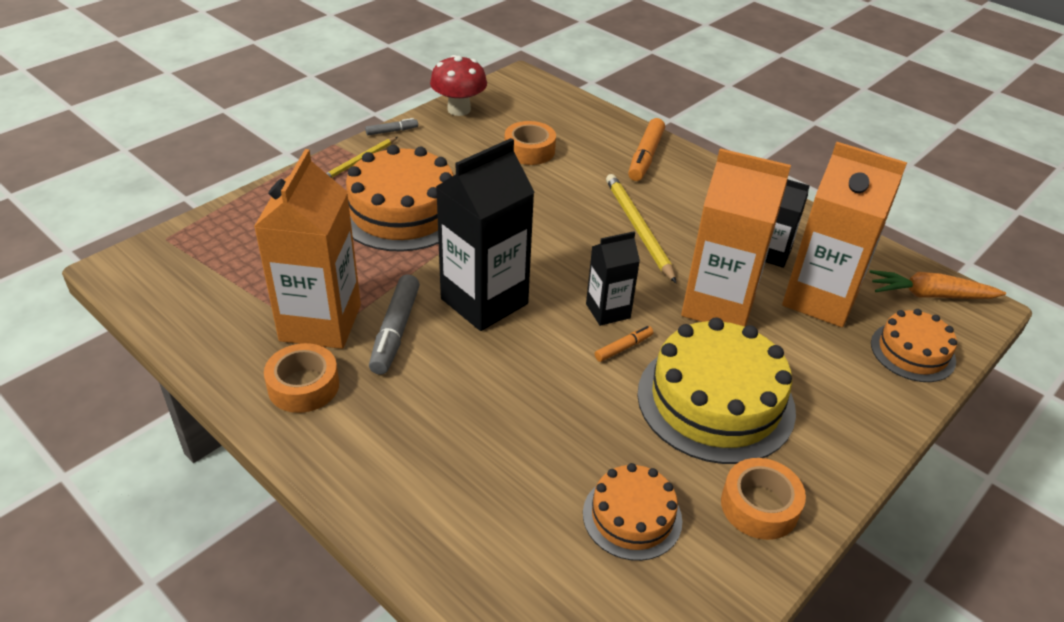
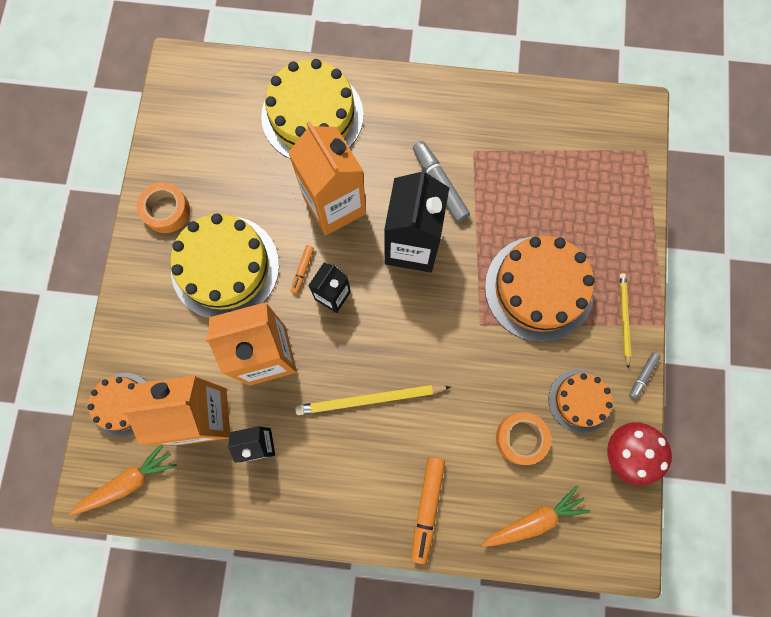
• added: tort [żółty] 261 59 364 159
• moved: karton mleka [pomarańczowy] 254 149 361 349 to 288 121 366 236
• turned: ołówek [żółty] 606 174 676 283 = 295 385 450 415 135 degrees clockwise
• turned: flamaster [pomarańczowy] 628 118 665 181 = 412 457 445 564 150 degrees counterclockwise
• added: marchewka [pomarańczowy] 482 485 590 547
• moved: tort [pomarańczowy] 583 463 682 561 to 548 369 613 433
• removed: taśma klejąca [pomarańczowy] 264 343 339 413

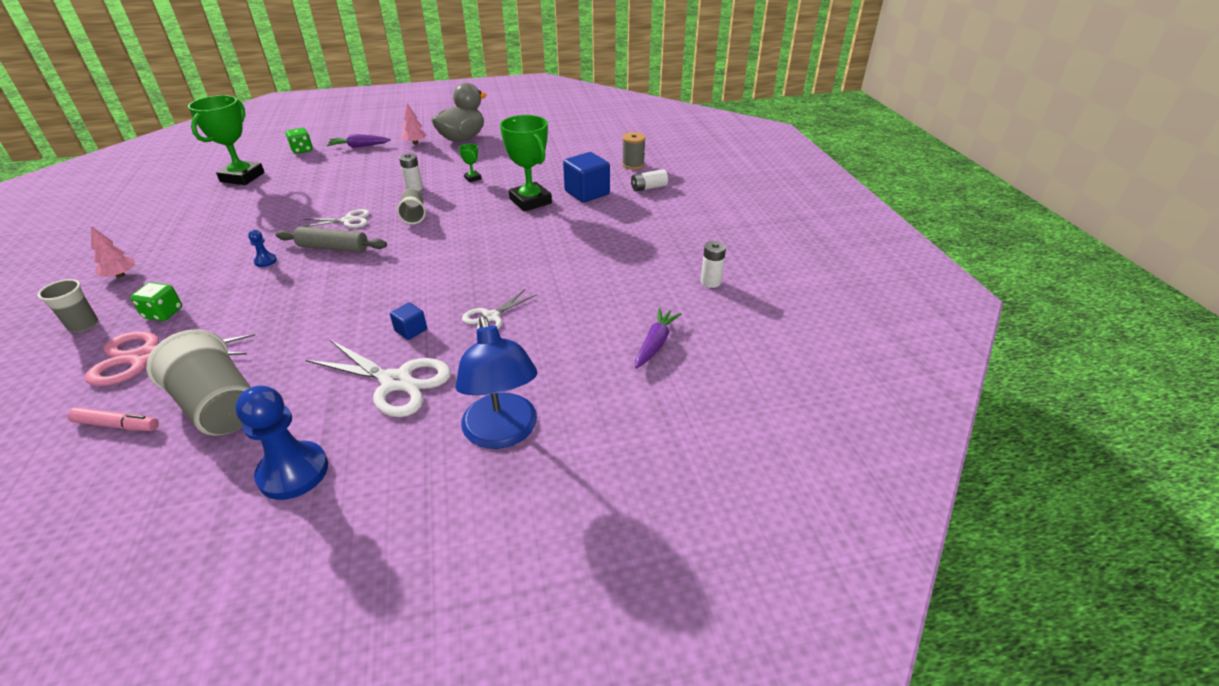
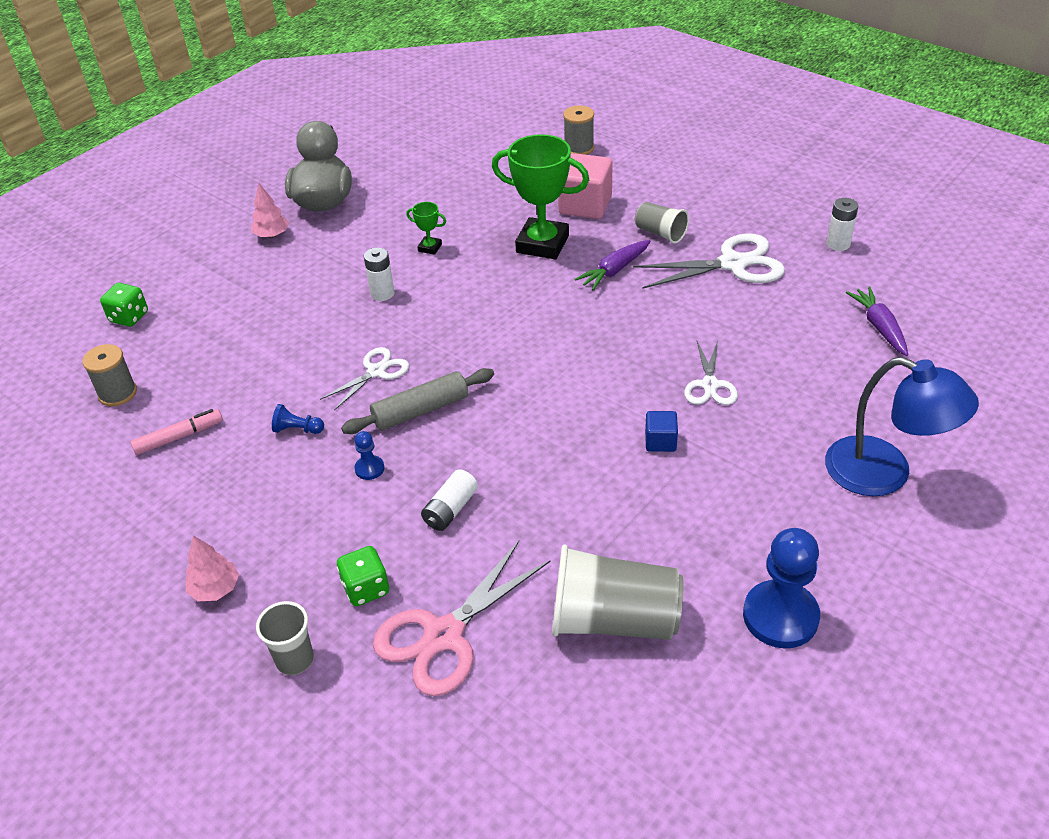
• replaced: puchar [zielony] 188 95 265 185 to szpulka [szary] 82 344 137 406
• moved: flamaster [różowy] 68 407 159 431 to 130 409 223 455
• added: pionek [niebieski] 272 404 324 434
• moved: bateria [biały] 631 169 668 192 to 421 469 478 531
• recoloured: sześcian [niebieski] 563 152 610 203 to sześcian [różowy] 558 153 613 219
• moved: marchewka [fioletowy] 327 134 391 148 to 575 240 651 291
• moved: nożyczki [biały] 306 339 451 417 to 633 233 785 289
• moved: szklanka [szary] 397 189 426 224 to 635 202 689 244

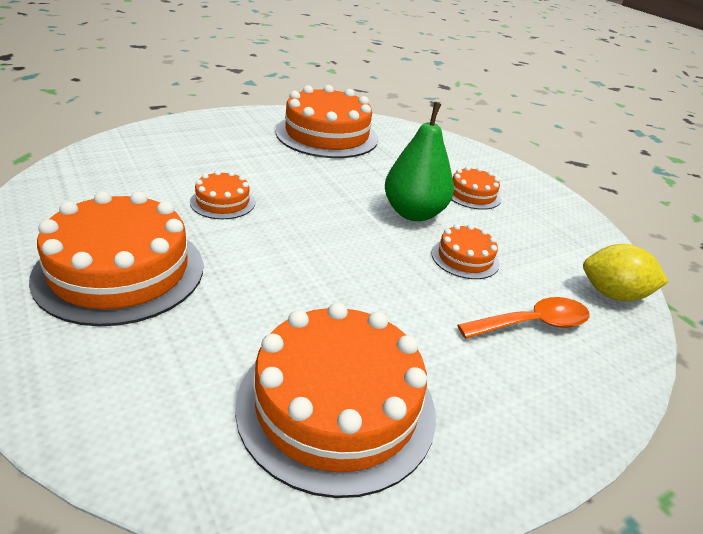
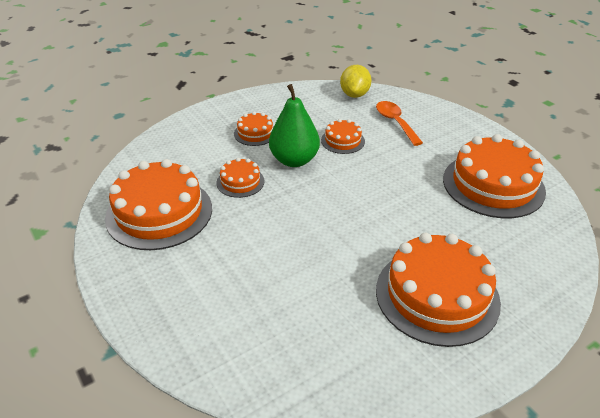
• moved: tort [pomarańczowy] 190 170 255 219 to 216 158 265 198

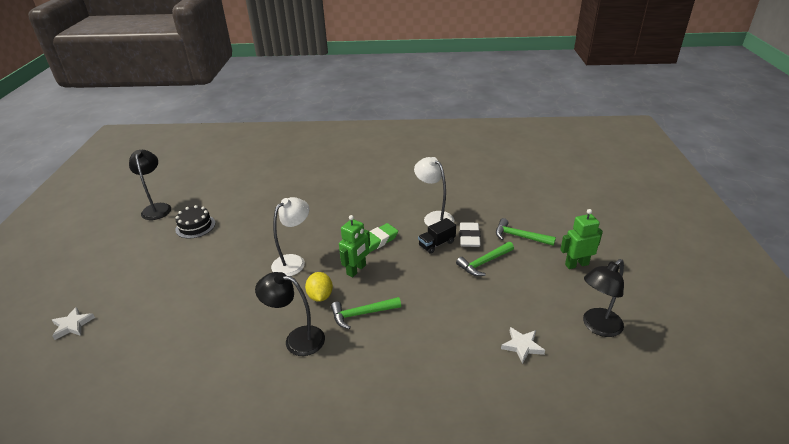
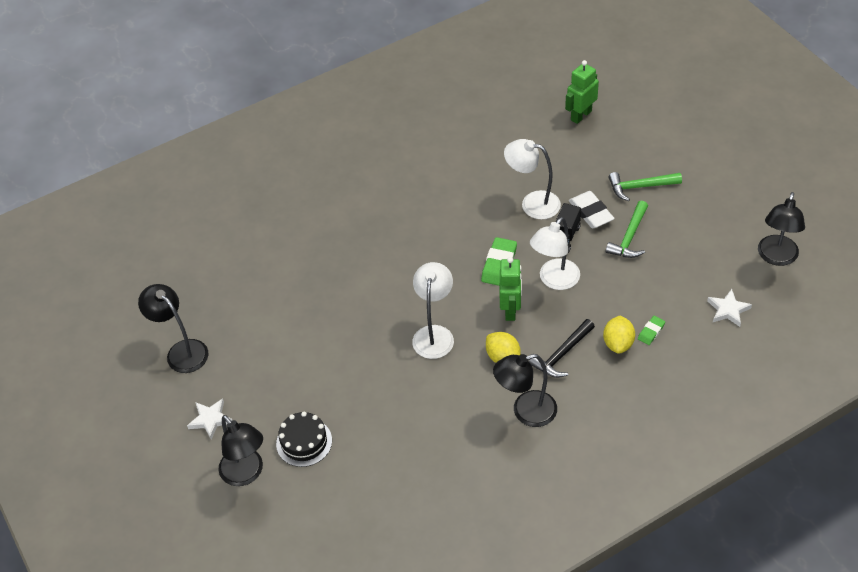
• moved: gwiazda [biały] 52 307 95 340 to 187 399 232 440
• added: lampka [czarny] 219 415 263 486
• moved: tort [czarny] 175 205 215 239 to 276 412 332 467
• recoloured: młotek [zielony] 331 297 401 329 to młotek [czarny] 529 319 595 378
• added: lampka [biały] 530 217 580 290
• moved: robot [zielony] 560 209 603 269 to 565 60 599 124
• added: cytryna [żółty] 603 316 635 354
• added: gumka do mazania [zielony] 638 316 665 345

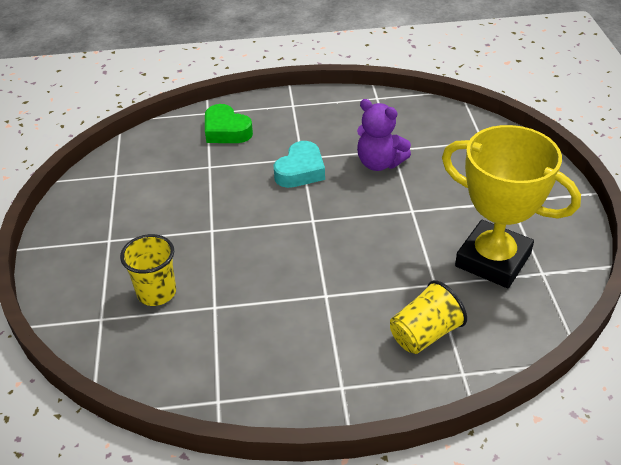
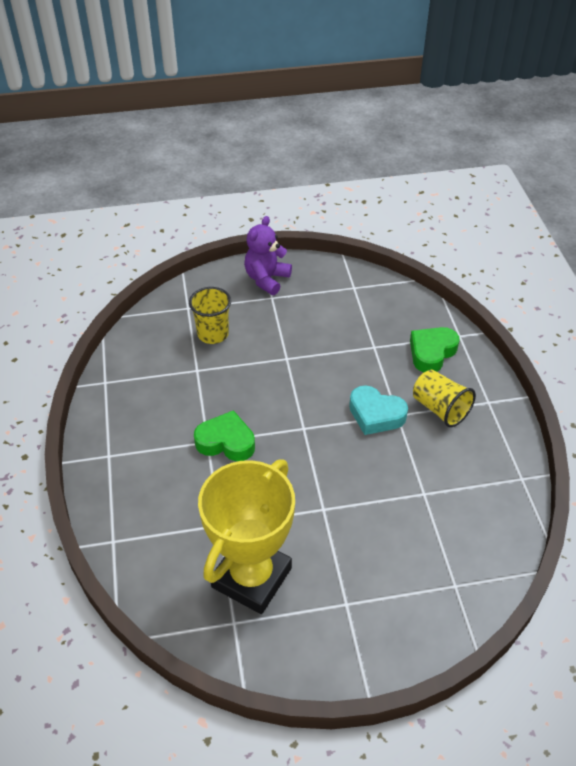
• added: serce [zielony] 194 410 255 461
• moved: miś [fioletowy] 357 99 411 171 to 244 216 292 295
• moved: szklanka [żółty] 390 280 467 354 to 413 370 476 427

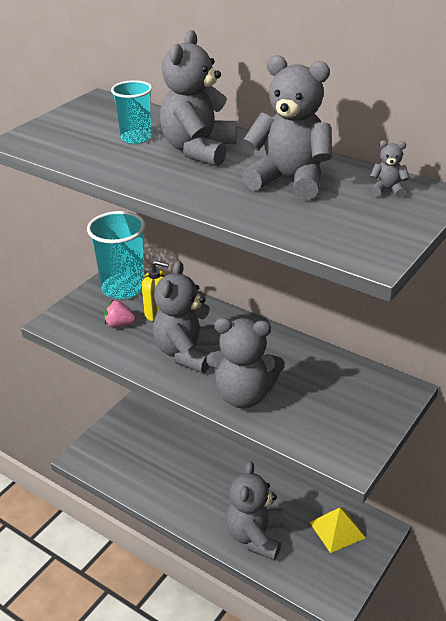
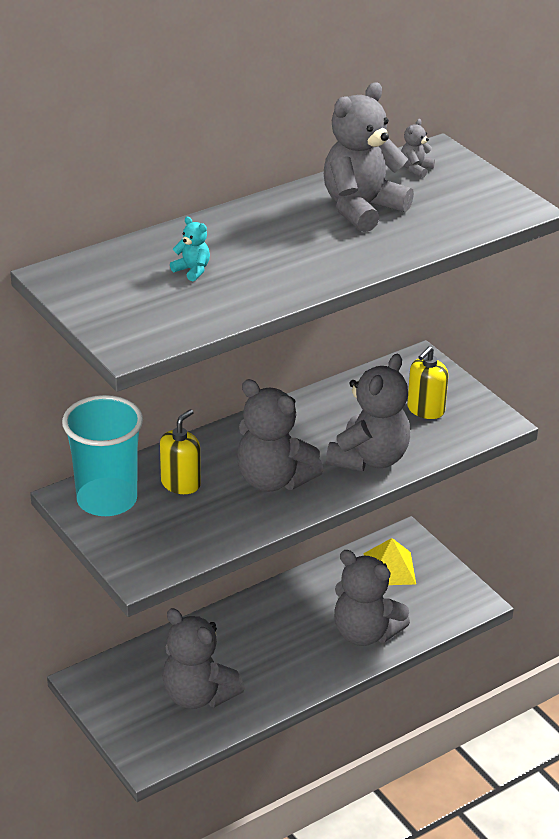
• moved: miś [szary] 160 30 236 166 to 162 608 245 709
• replaced: szklanka [turkusowy] 111 80 152 144 to miś [turkusowy] 170 217 210 281
• added: dozownik mydła [żółty] 407 346 448 419
• removed: truskawka [różowy] 104 300 136 327

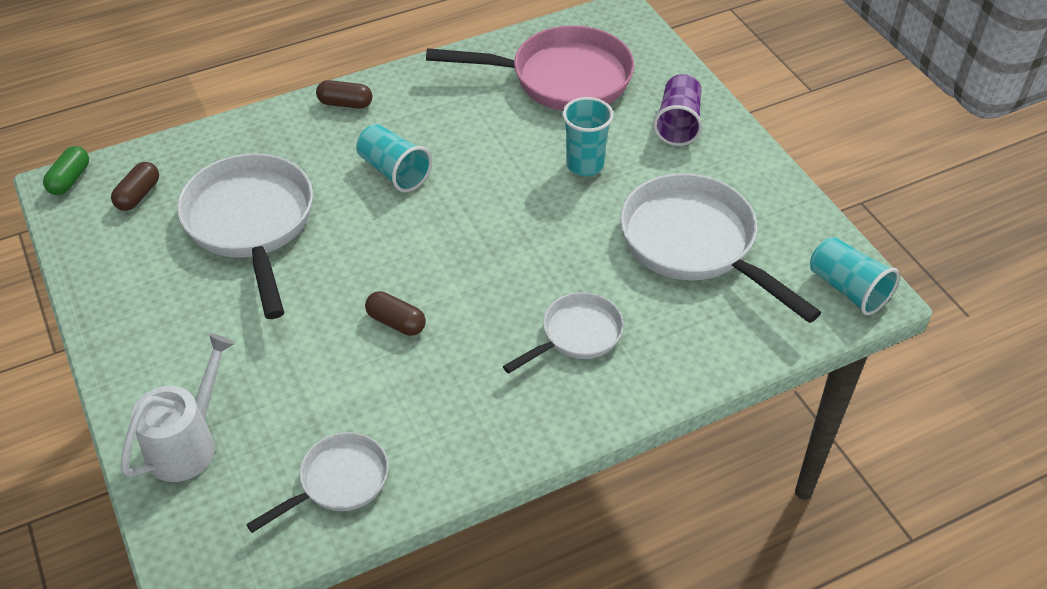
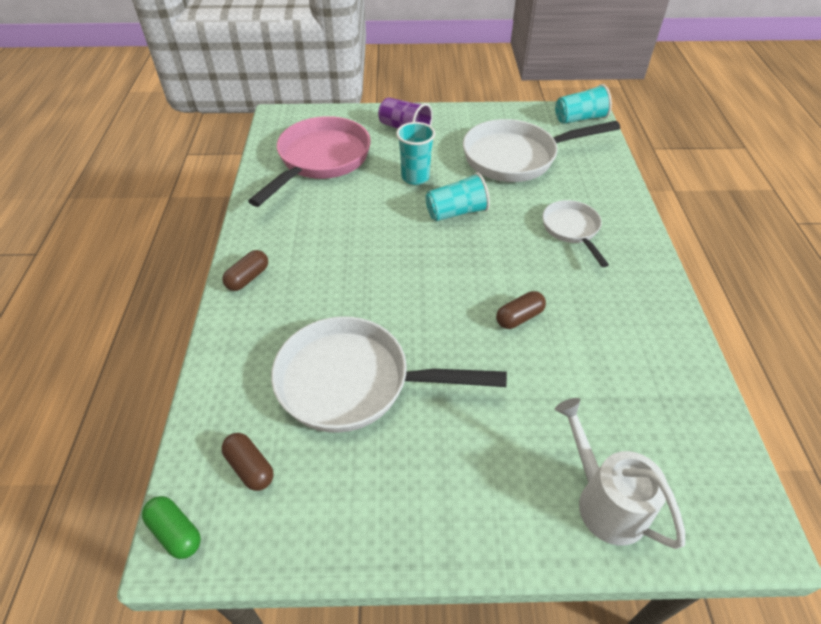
• moved: szklanka [turkusowy] 356 124 432 192 to 425 172 490 221
• removed: patelnia [biały] 246 432 388 533

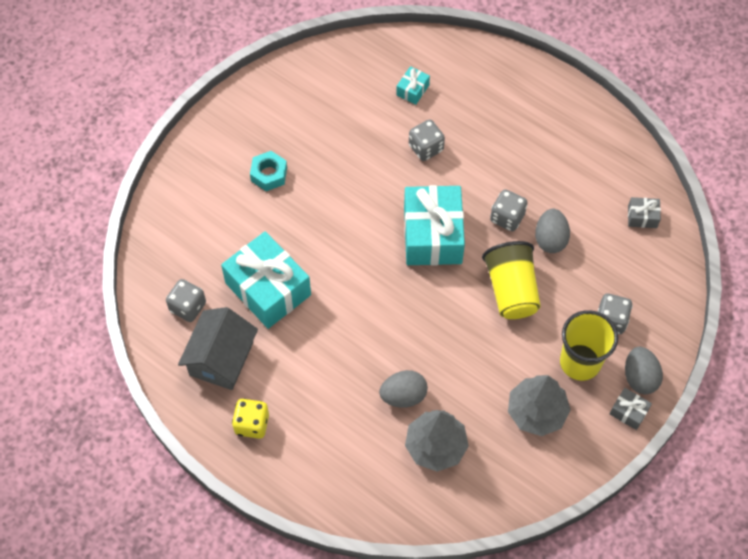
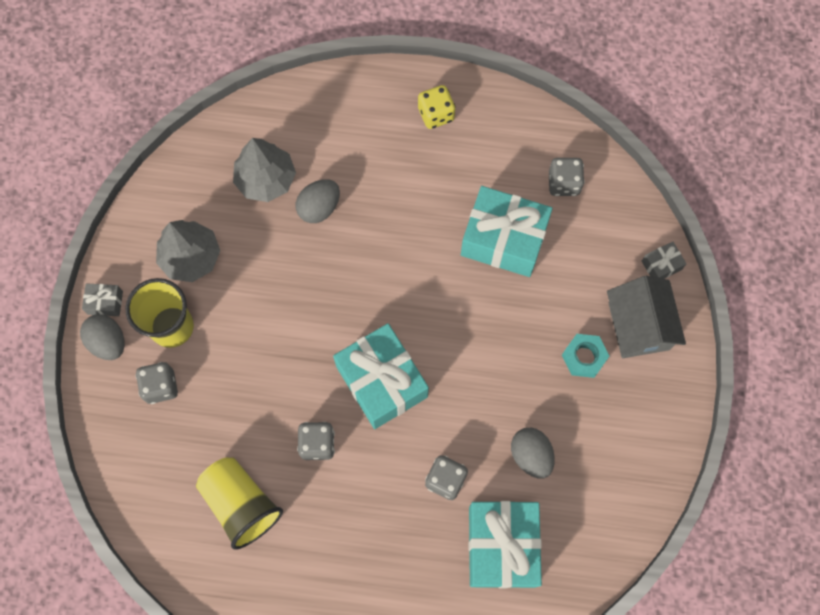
• moved: szklanka [żółty] 482 241 541 319 to 196 457 283 550
• resized: prezent [turkusowy] 396 66 430 105 = 469 501 542 588 x2.30
• moved: jajko [szary] 535 209 570 253 to 511 428 555 479
• moved: domek [szary] 178 307 258 390 to 607 276 686 358
• moved: prezent [szary] 628 197 661 228 to 642 242 686 279

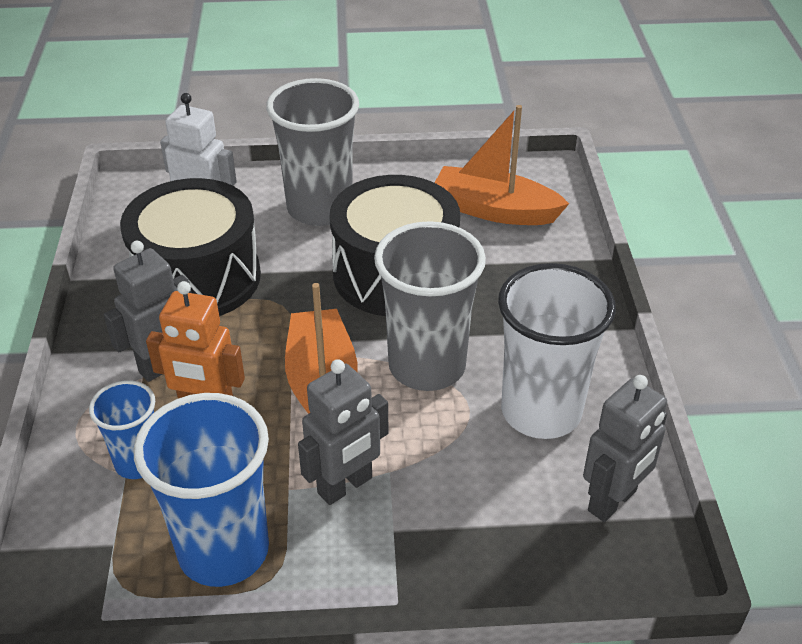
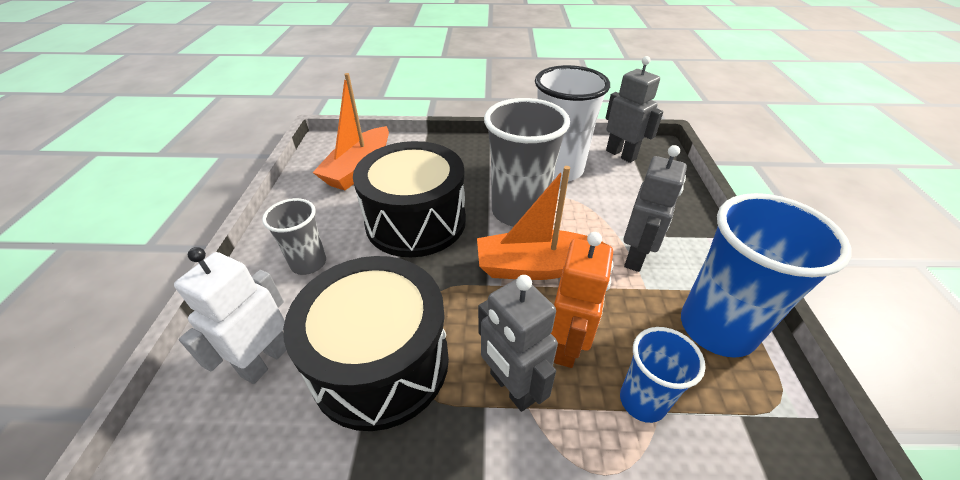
• resized: szklanka [szary] 266 78 359 226 = 262 198 326 275 x0.56
• turned: robot [szary] 298 359 389 505 = 623 145 687 272 60 degrees clockwise

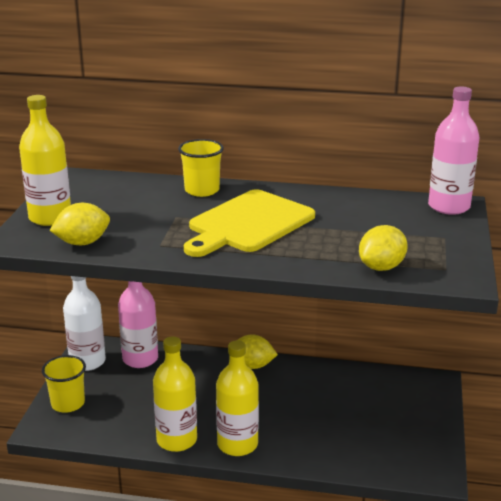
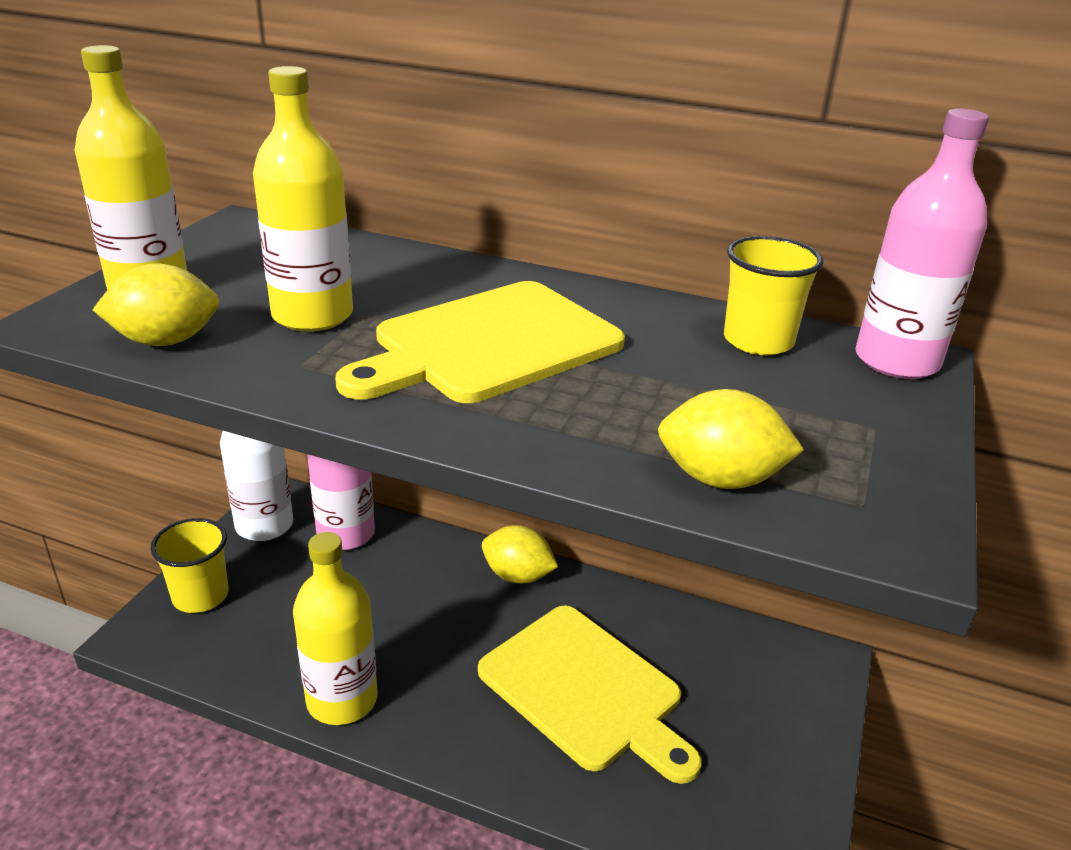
• moved: butelka [żółty] 216 340 259 456 to 253 66 353 331
• added: deska do krojenia [żółty] 478 606 702 784
• turned: cytryna [żółty] 359 225 408 271 = 658 389 804 489 45 degrees clockwise
• moved: szklanka [żółty] 178 139 224 197 to 724 236 823 355

